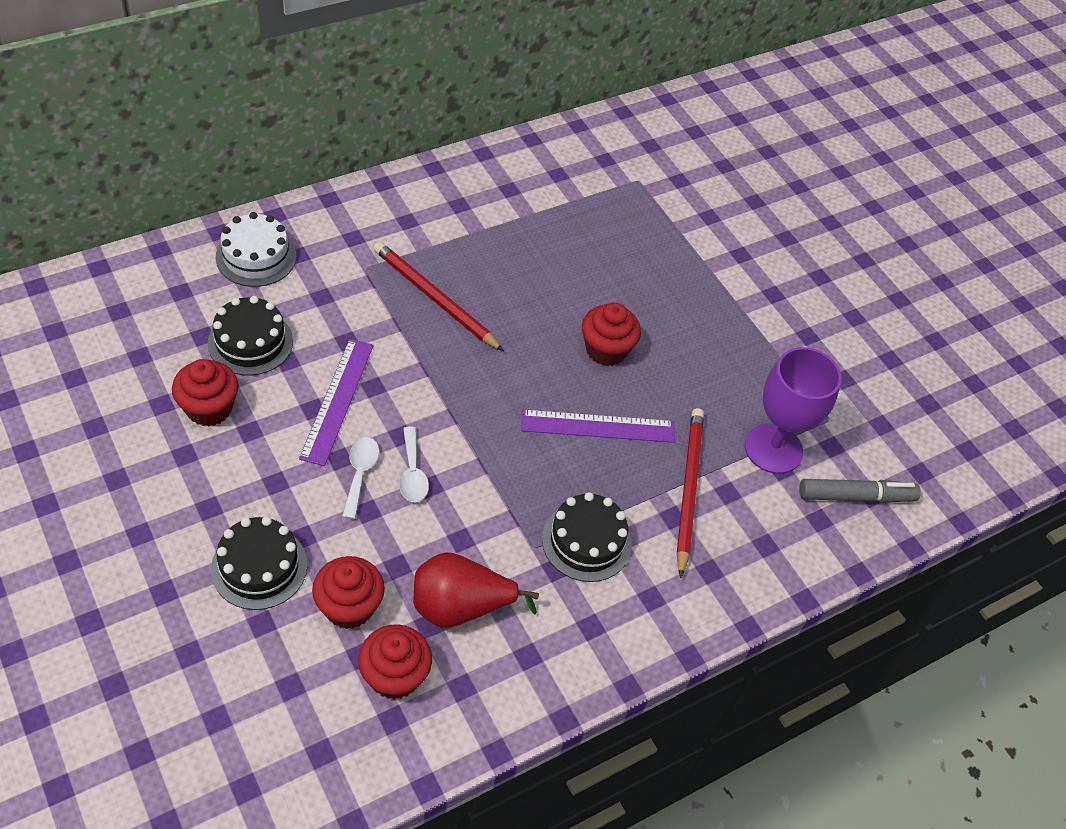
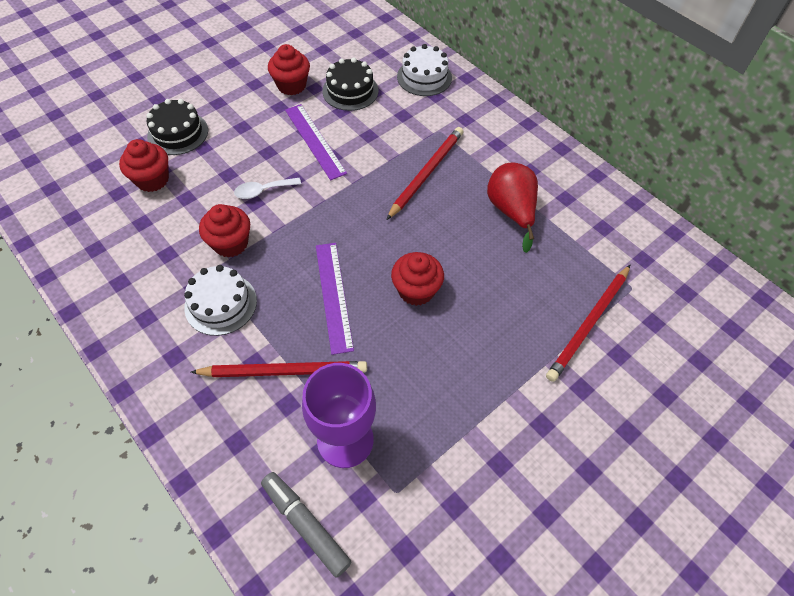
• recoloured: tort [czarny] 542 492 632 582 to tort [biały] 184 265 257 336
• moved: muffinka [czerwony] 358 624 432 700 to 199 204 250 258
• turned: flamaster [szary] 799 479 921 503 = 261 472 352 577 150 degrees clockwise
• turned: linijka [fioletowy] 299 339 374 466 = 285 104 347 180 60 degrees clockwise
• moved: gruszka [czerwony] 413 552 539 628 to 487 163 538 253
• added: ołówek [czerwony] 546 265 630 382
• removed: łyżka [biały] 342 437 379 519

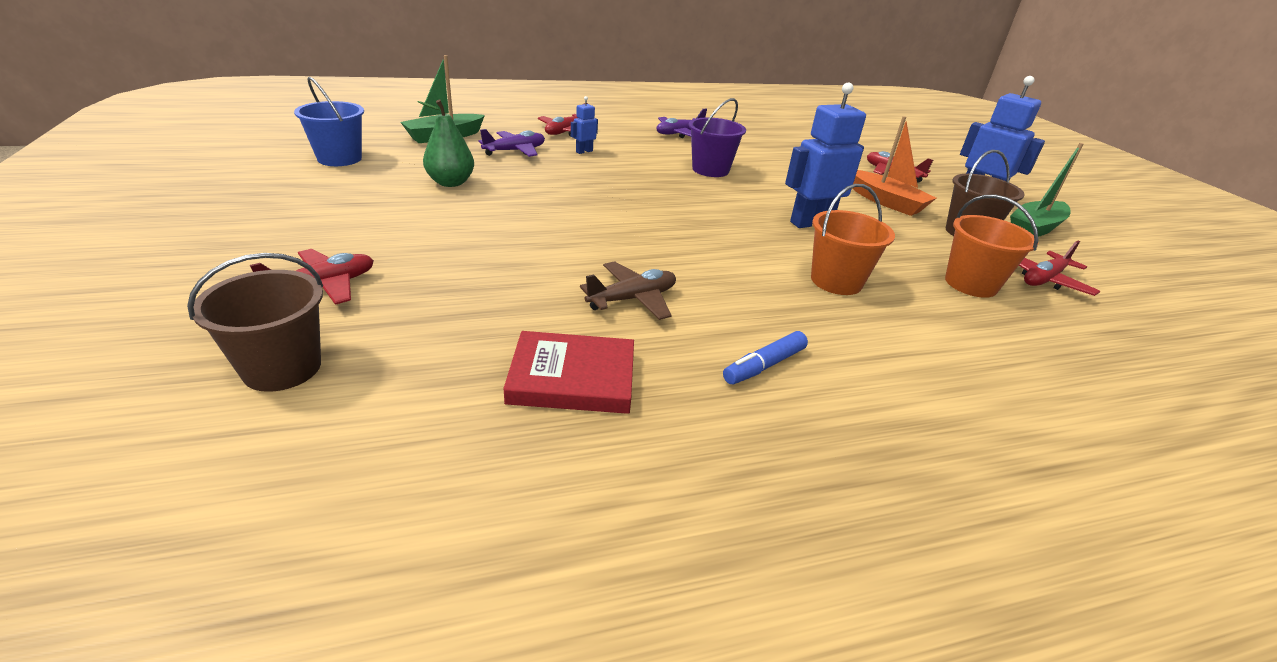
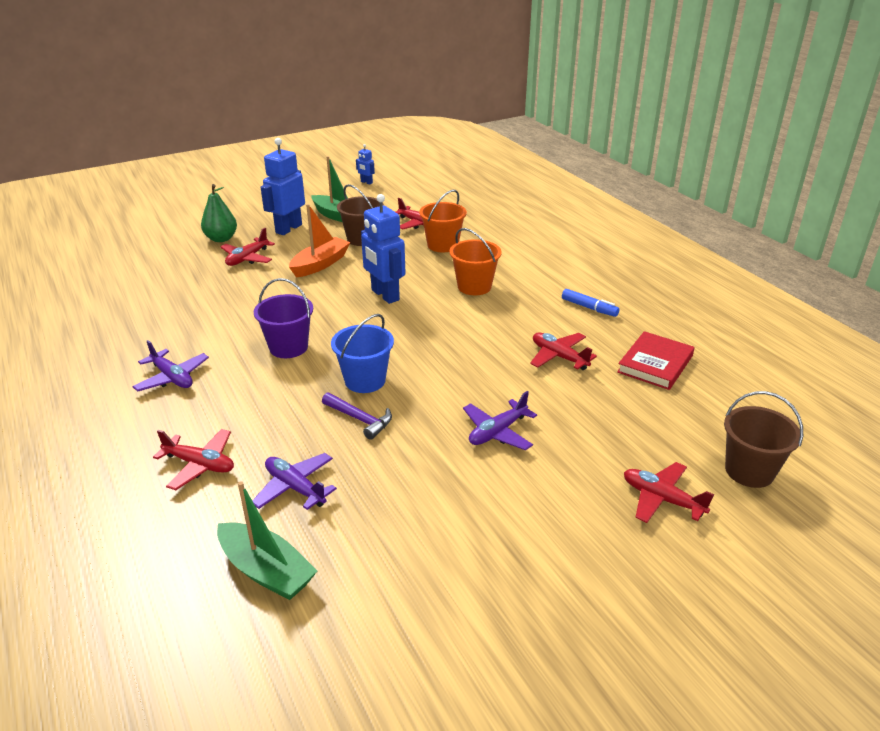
• moved: gruszka [zielony] 417 99 474 187 to 201 184 237 242
• added: młotek [fioletowy] 322 392 392 440
• moved: wiadro [niebieski] 294 77 364 166 to 331 314 394 393
• moved: robot [niebieski] 571 96 598 154 to 356 144 375 185
• added: samolot [fioletowy] 463 391 537 450
• recoloured: samolot [brązowy] 580 261 676 320 to samolot [czerwony] 530 332 597 370
• turned: książka [czerwony] 503 331 634 414 = 617 331 695 390 45 degrees clockwise

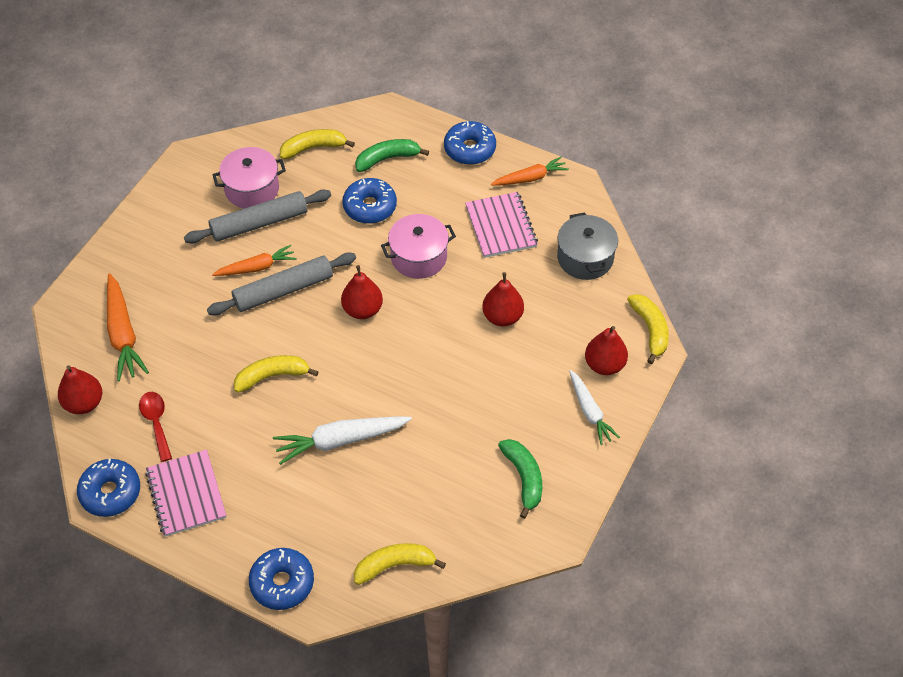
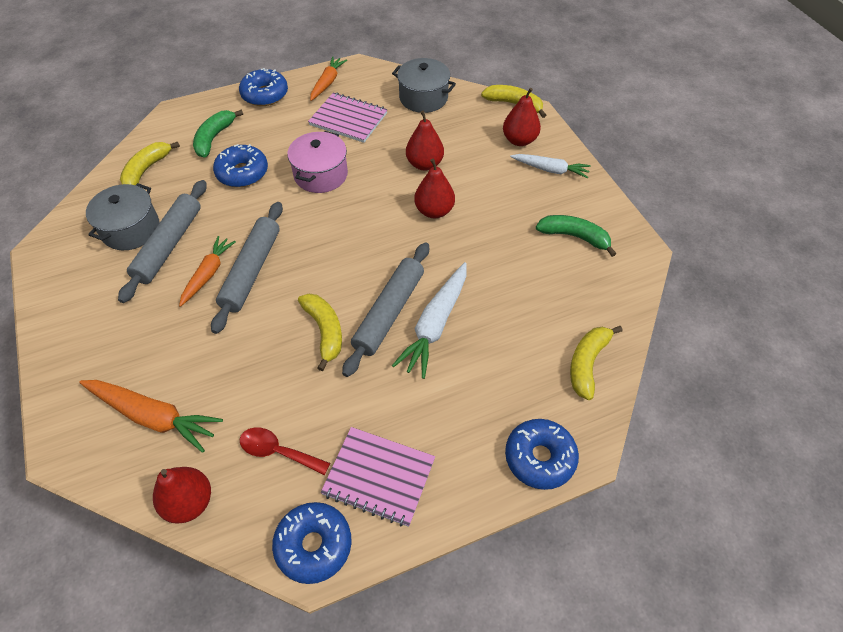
• recoloured: garnek [różowy] 212 147 286 209 to garnek [szary] 86 183 159 250
• turned: banan [żółty] 234 355 319 393 = 298 294 342 371 135 degrees clockwise
• added: wałek do ciasta [szary] 342 242 429 377
• moved: gruszka [czerwony] 341 265 383 319 to 414 159 455 218

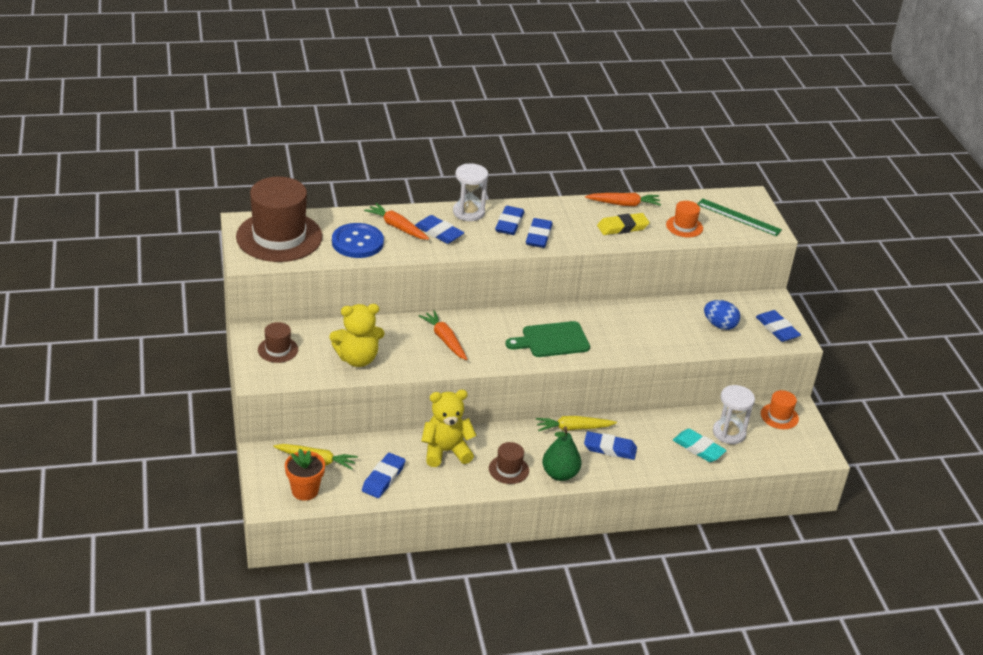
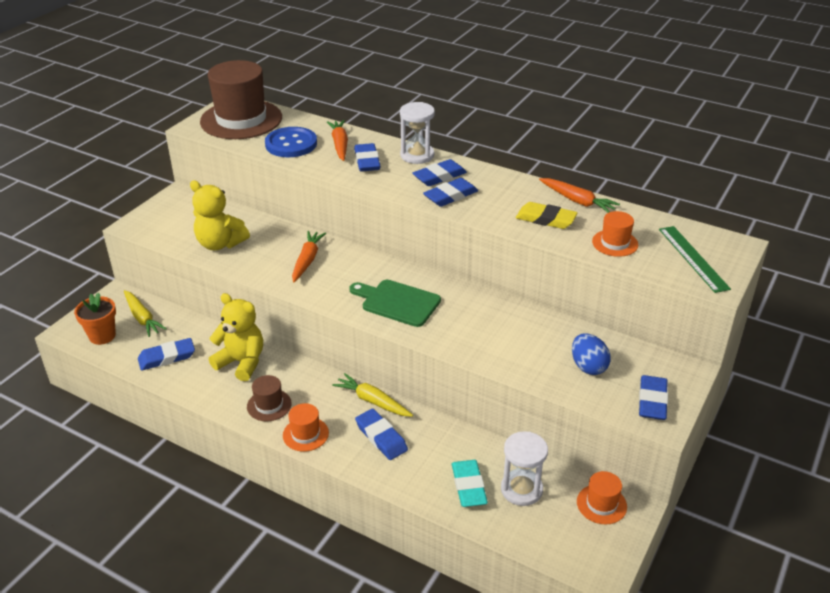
• replaced: gruszka [zielony] 542 426 581 481 to kapelusz [pomarańczowy] 283 403 329 452
• removed: kapelusz [brązowy] 258 322 298 363

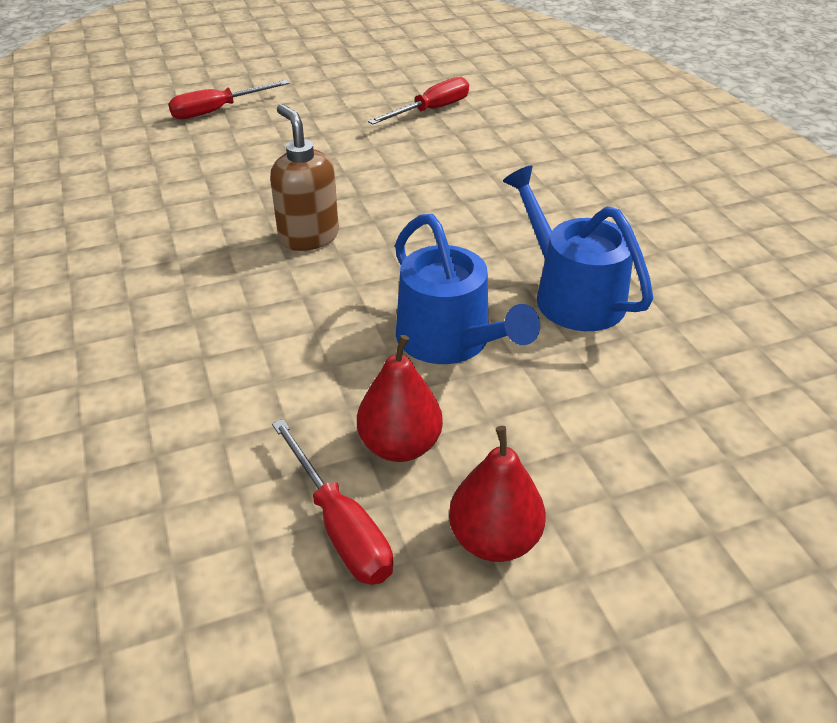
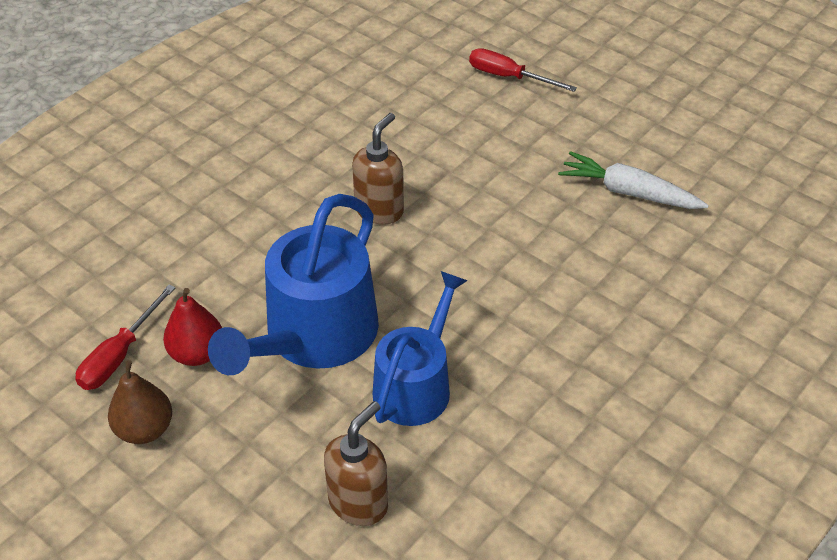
• recoloured: gruszka [czerwony] 449 426 546 562 to gruszka [brązowy] 108 360 172 444
• resized: konewka [niebieski] 395 214 540 364 = 208 194 379 375 x1.51
• added: dozownik mydła [brązowy] 324 401 388 526
• replaced: śrubokręt [czerwony] 368 77 469 125 to marchewka [biały] 558 151 709 209

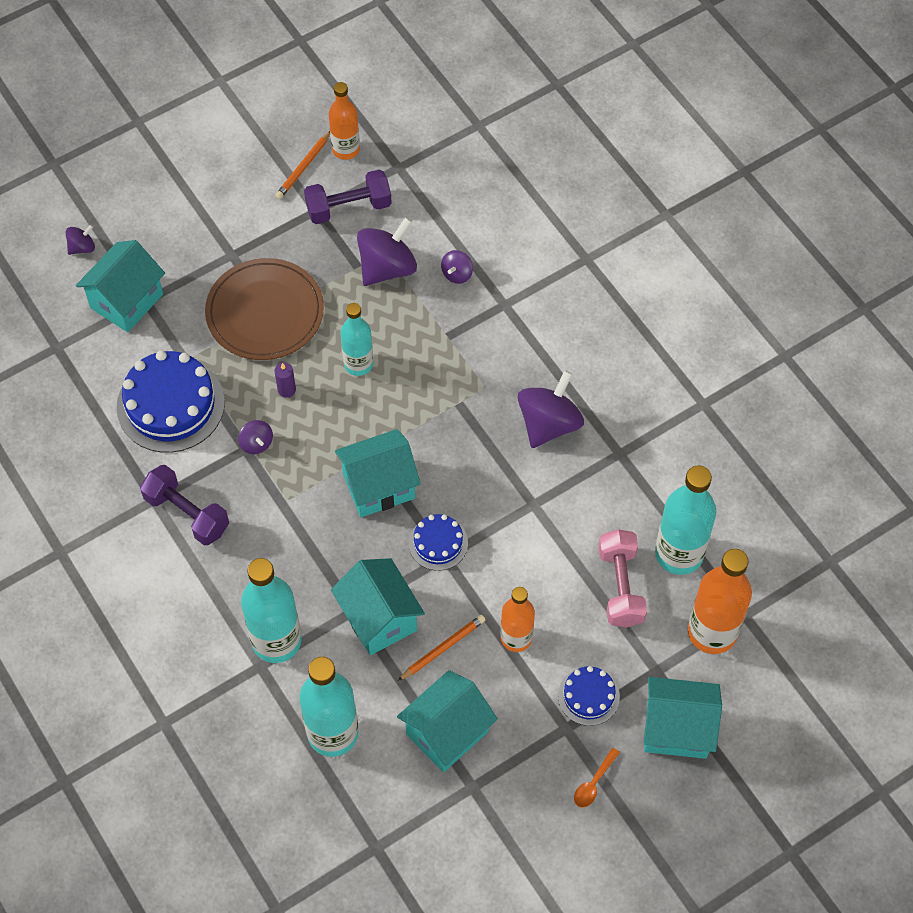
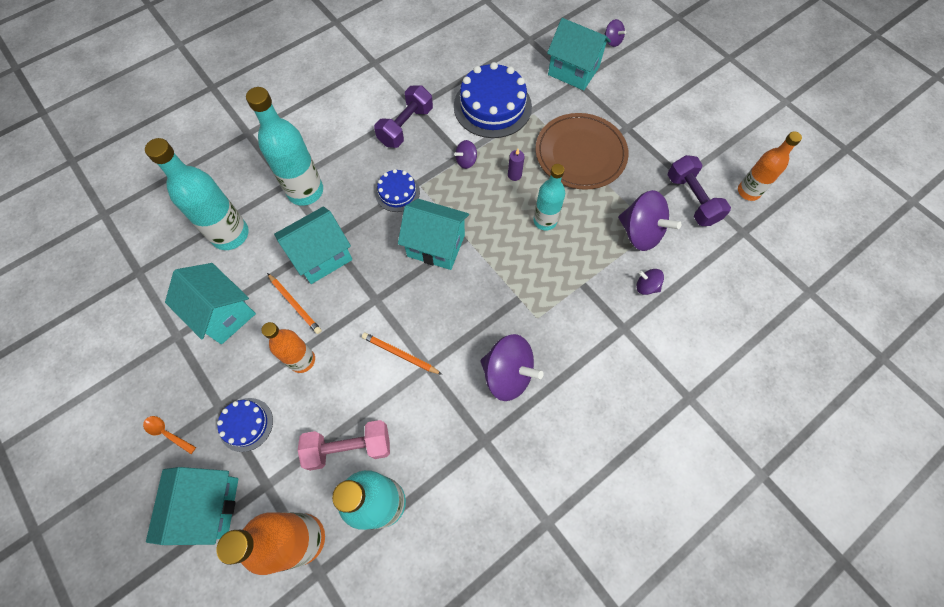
• moved: ołówek [pomarańczowy] 275 131 330 199 to 362 332 443 375
• moved: tort [niebieski] 409 514 468 571 to 375 169 420 212
• turned: domek [turkusowy] 335 429 421 517 = 398 199 469 270 45 degrees counterclockwise

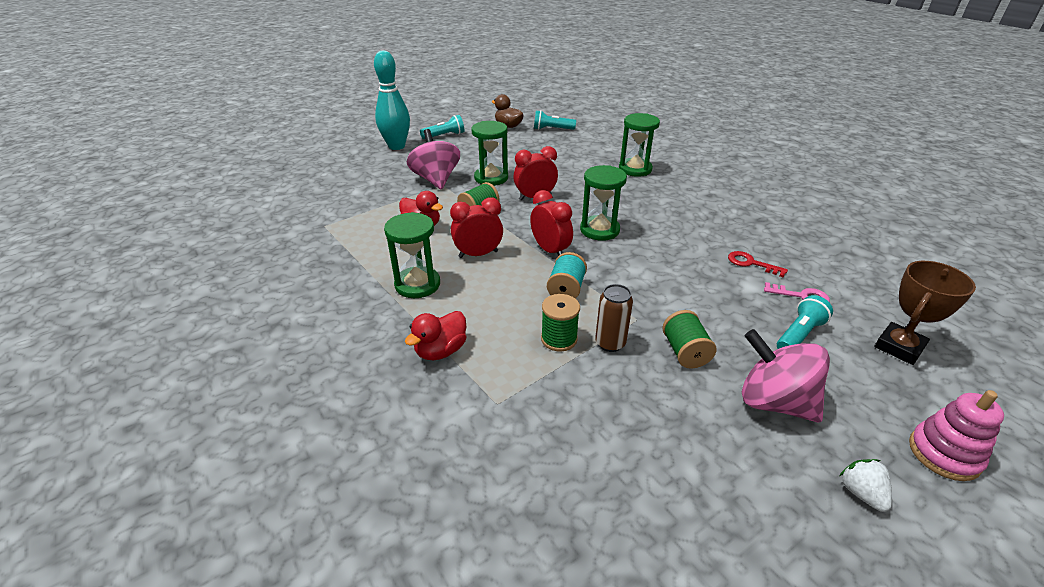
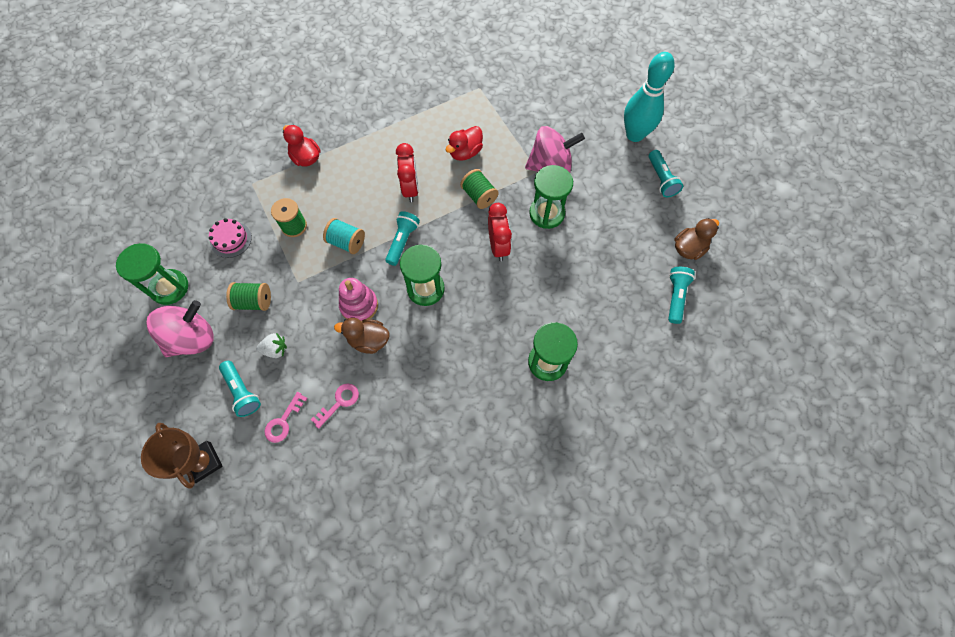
• moved: klepsydra [zielony] 384 212 440 298 to 116 243 188 305
• added: tort [różowy] 209 218 252 258
• moved: truskawka [biały] 839 459 892 512 to 256 333 287 358
• recoloured: klucz [czerwony] 728 251 788 278 to klucz [różowy] 311 383 359 429
• added: kaczka [brązowy] 334 318 389 354
• moved: zabawka nakładanka [różowy] 909 390 1004 481 to 339 278 378 321
• replaced: budzik [czerwony] 530 190 573 256 to latarka [turkusowy] 385 211 420 266
• removed: puszka [brązowy] 595 284 633 352

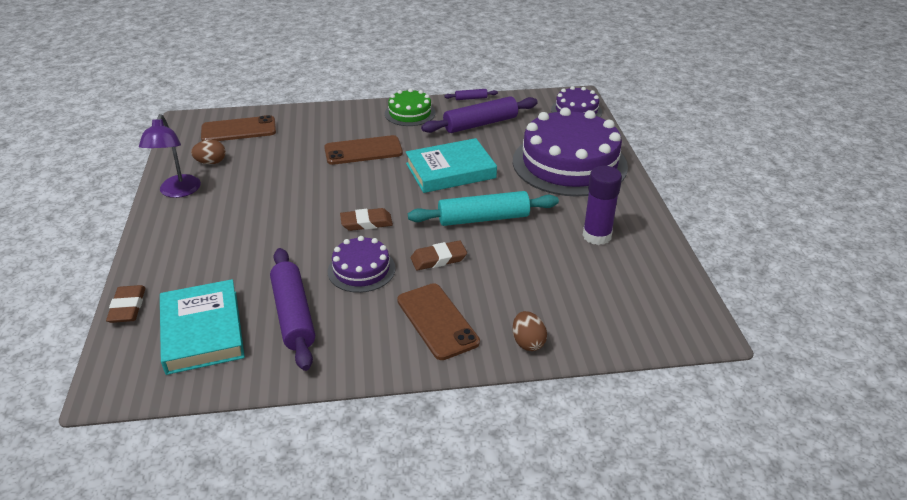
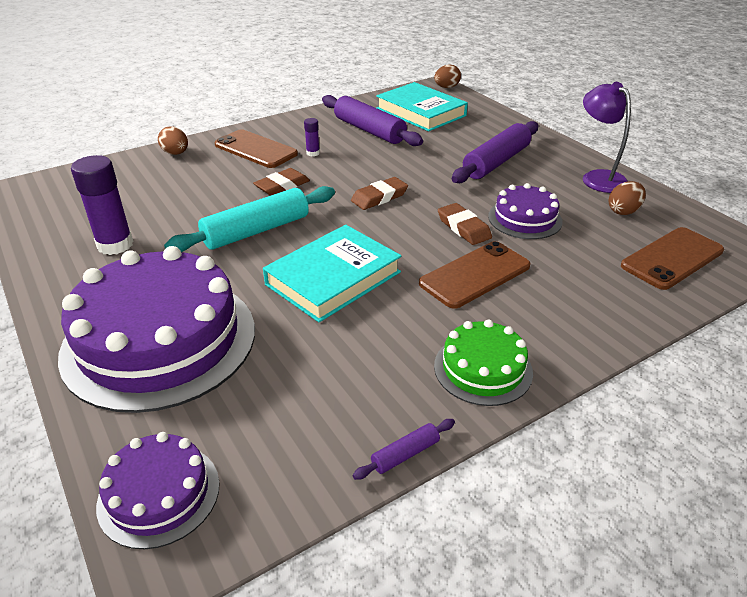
• added: klej w sztyfcie [fioletowy] 304 118 320 156
• added: jajko [brązowy] 434 64 461 88
• moved: gumka do mazania [brązowy] 106 285 146 323 to 438 203 492 245
• moved: wałek do ciasta [fioletowy] 421 96 538 133 to 452 121 538 183
• moved: tort [fioletowy] 328 236 396 293 to 488 183 563 239

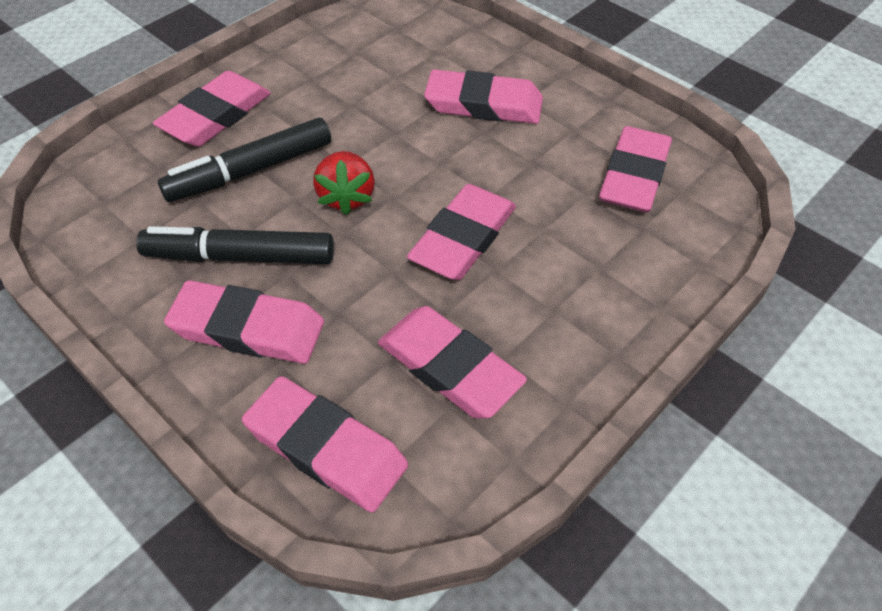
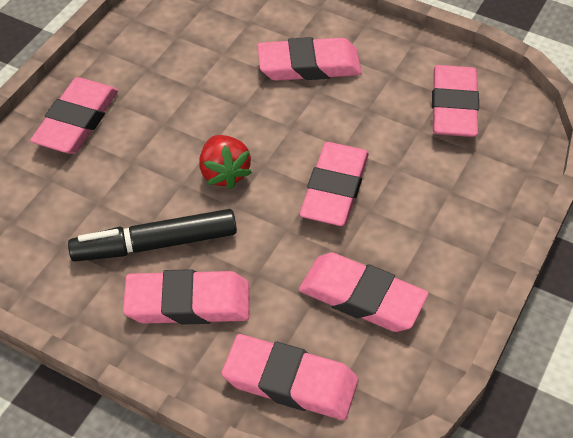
• removed: flamaster [czarny] 158 118 331 202

